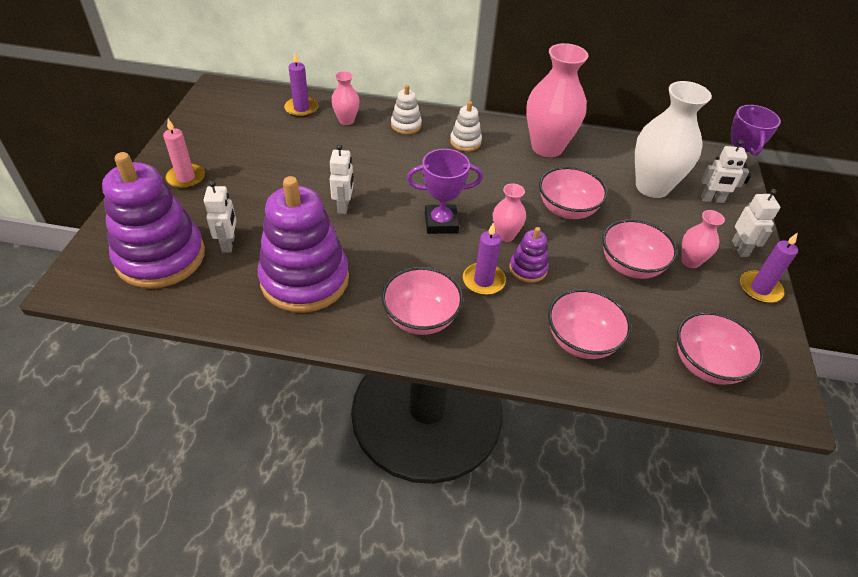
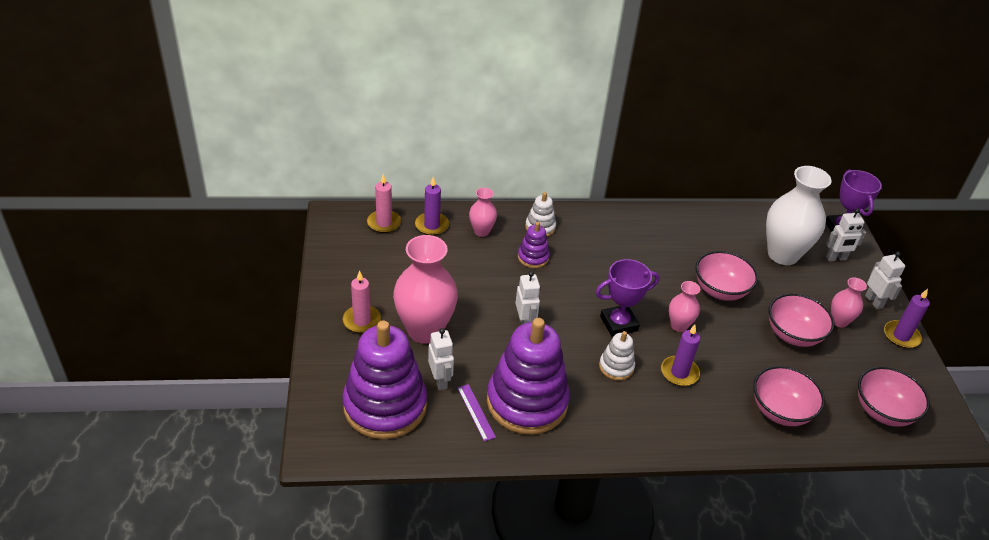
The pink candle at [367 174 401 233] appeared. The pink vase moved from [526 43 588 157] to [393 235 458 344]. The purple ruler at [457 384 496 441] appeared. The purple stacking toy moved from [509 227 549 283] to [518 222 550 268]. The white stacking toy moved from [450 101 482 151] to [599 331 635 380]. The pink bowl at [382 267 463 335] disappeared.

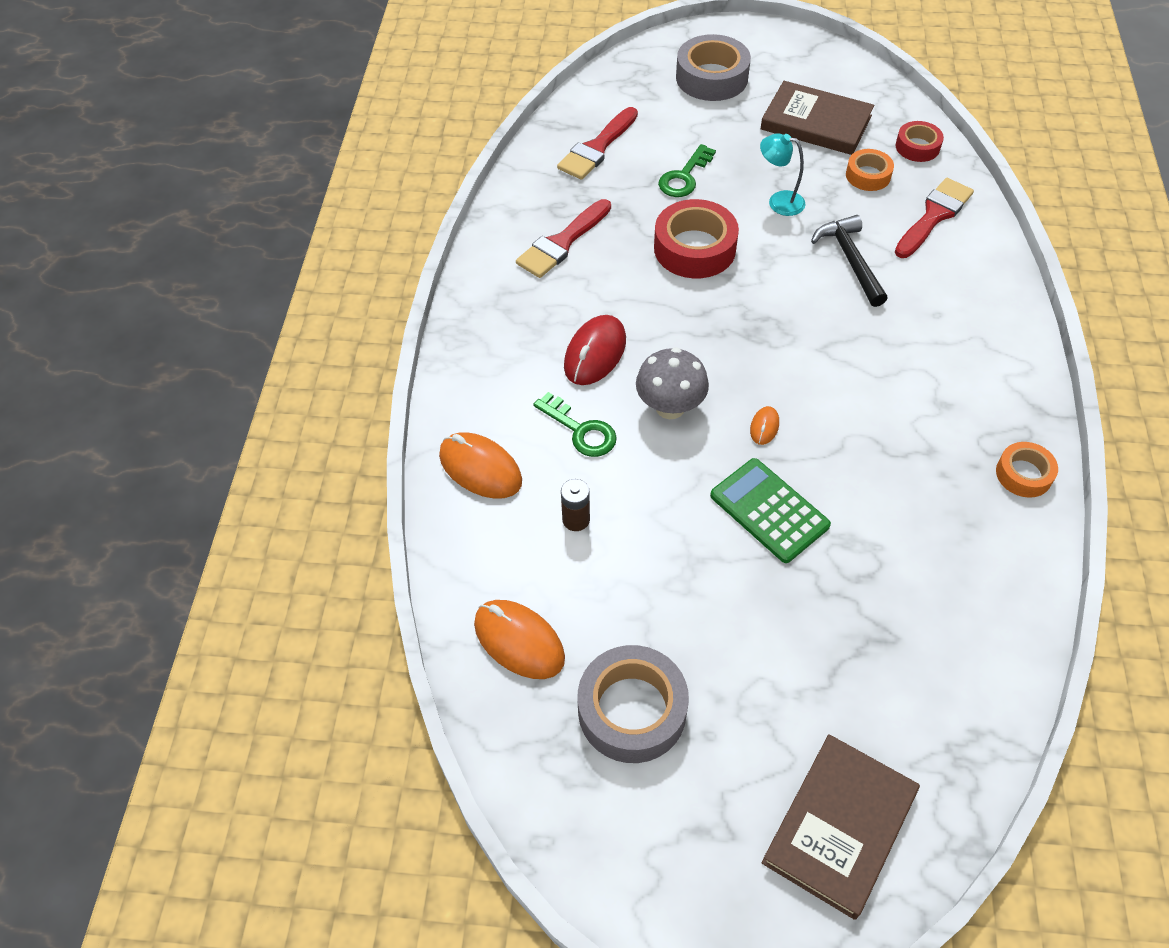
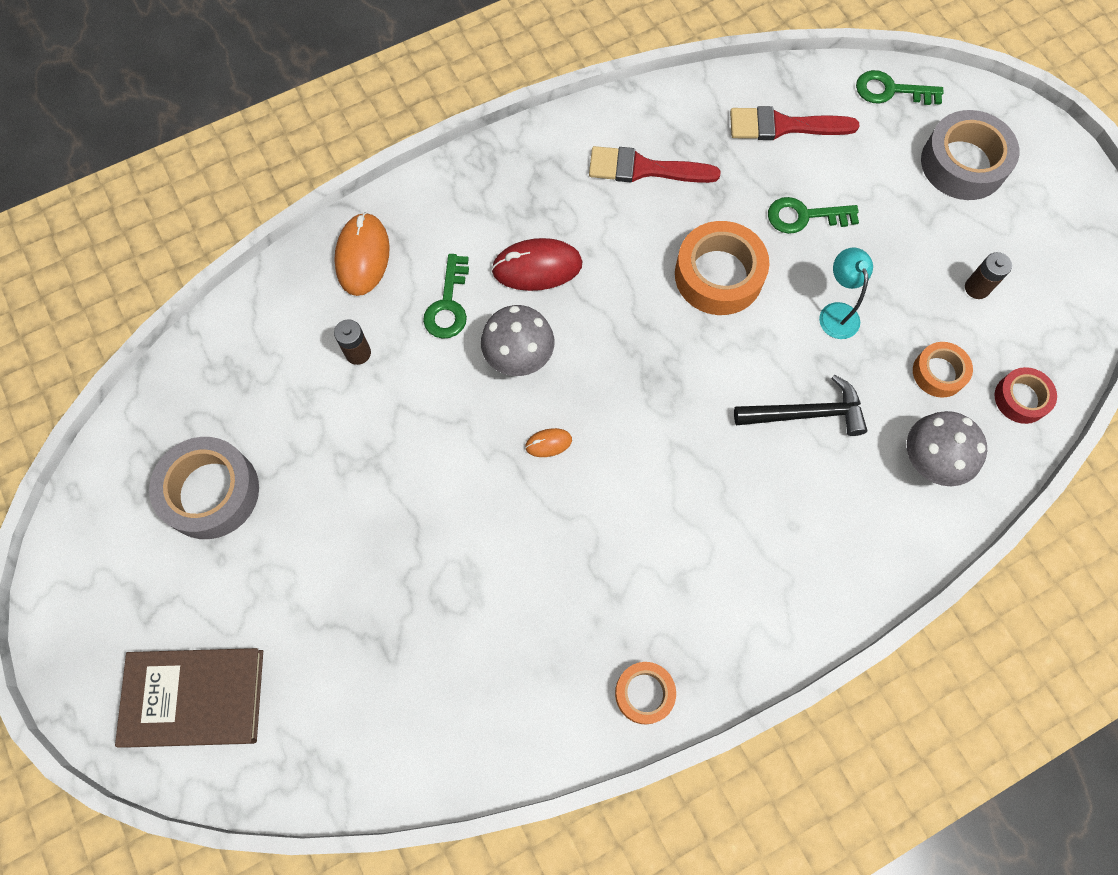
The red tape at [654 199 739 278] became the orange tape at [675 221 769 315]. The black hammer at [811 215 888 307] turned 45 degrees clockwise. The green key at [856 70 944 105] appeared. The red brush at [895 178 974 258] was replaced by the grey mushroom at [907 411 987 486]. The brown book at [760 81 874 155] was replaced by the brown battery at [965 252 1012 299]. The orange mouse at [474 600 565 679] disappeared. The green calculator at [710 458 831 563] disappeared.

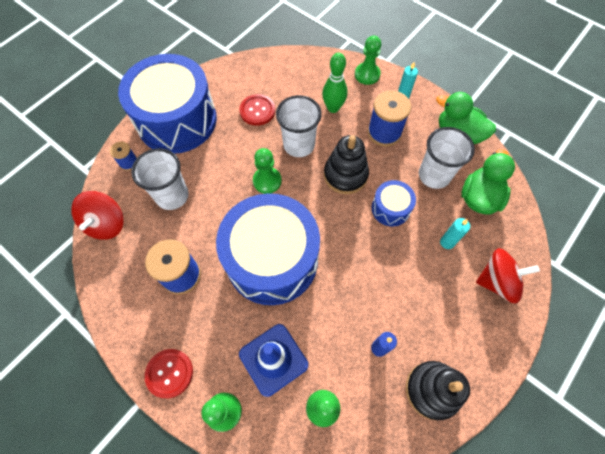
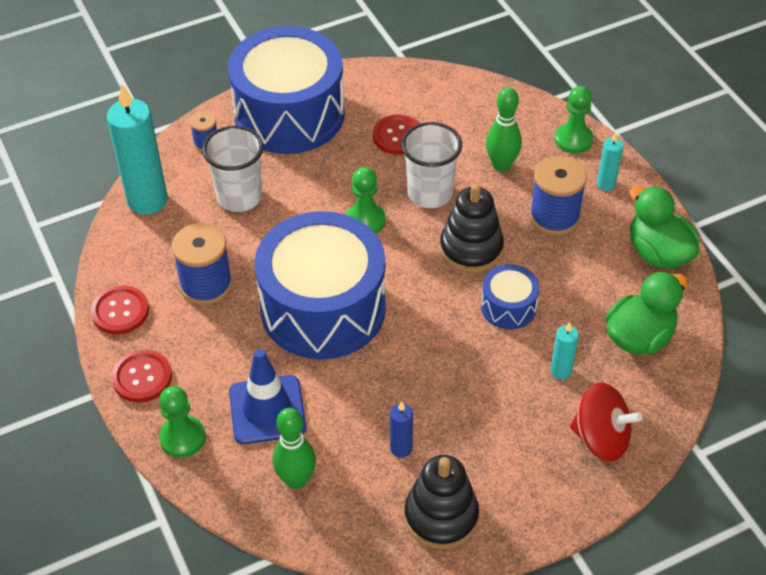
The red button at [91 285 149 334] appeared. The red spinning top at [71 191 124 240] was replaced by the turquoise candle at [107 85 168 215]. The white cup at [419 127 475 189] disappeared.

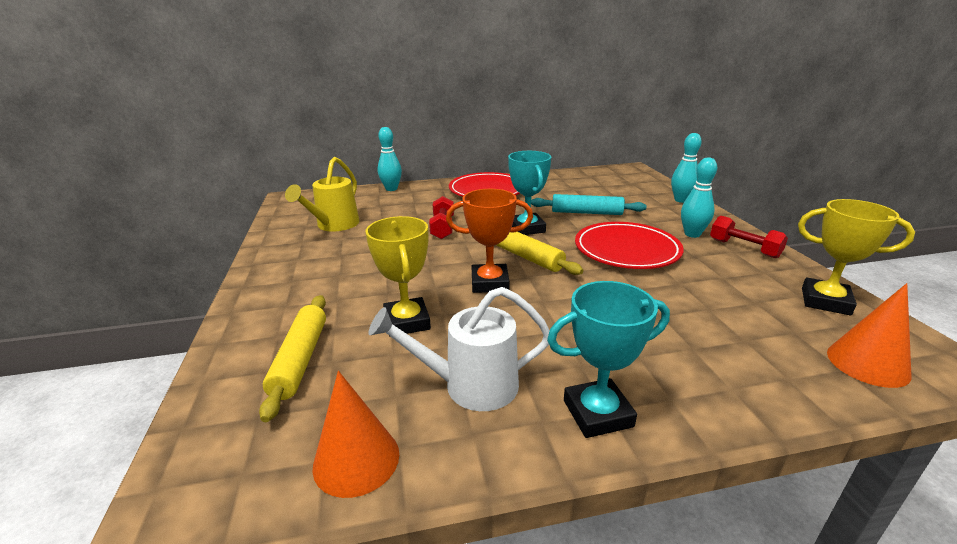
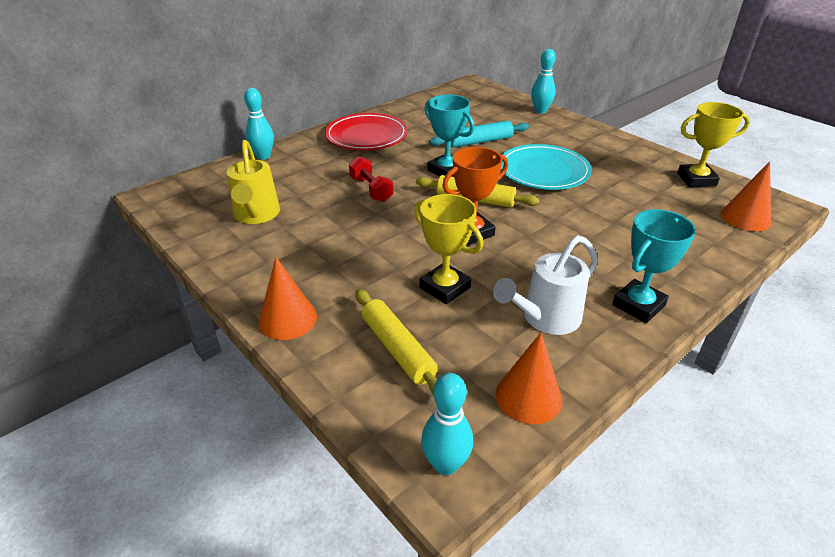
The orange cone at [258 257 317 340] appeared. The turquoise bowling pin moved from [681 157 717 238] to [421 373 473 475]. The red plate at [575 222 684 269] became the turquoise plate at [501 144 592 190]. The red dumbbell at [710 216 788 258] disappeared.

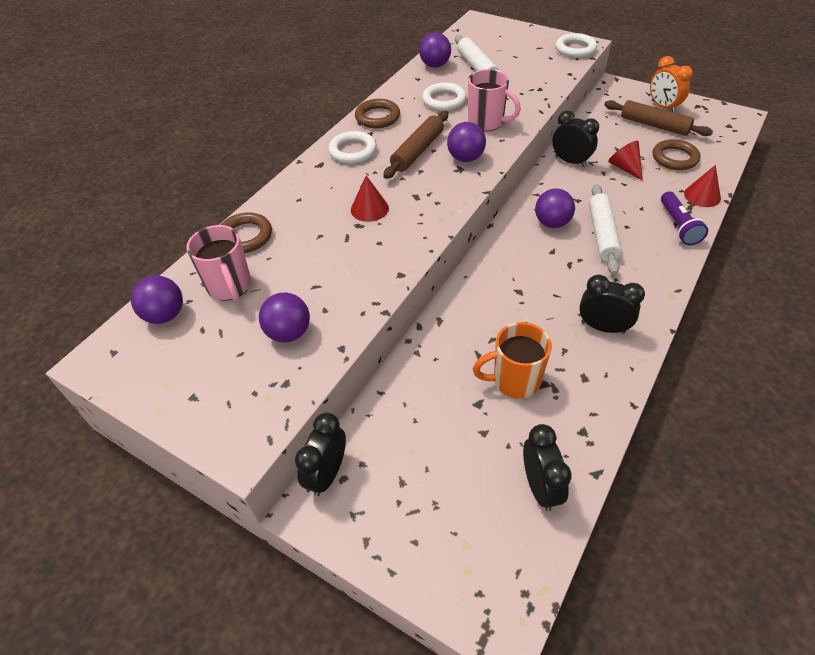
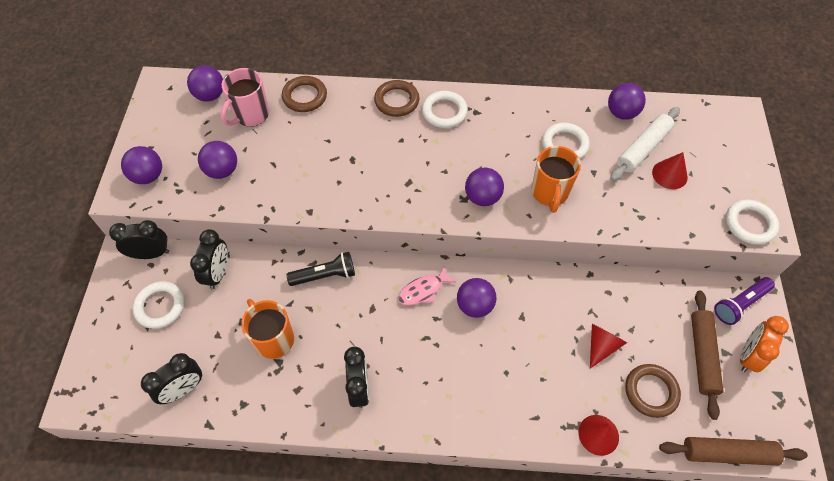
The purple ball at [121 146 162 184] appeared. The white ring at [133 281 185 329] appeared. The black clock moved from [552 110 599 167] to [190 229 228 289]. The black flashlight at [286 252 355 286] appeared. The brown ring moved from [355 99 400 128] to [374 80 420 117]. The pink fish at [398 266 456 305] appeared. The pink mug at [468 69 521 131] became the orange mug at [531 146 581 213]. The red cone moved from [351 176 389 222] to [652 152 688 189]. The brown rolling pin moved from [383 111 448 179] to [659 437 808 466]. The purple flashlight moved from [661 191 708 245] to [714 277 775 325]. The white rolling pin at [589 184 622 275] disappeared.

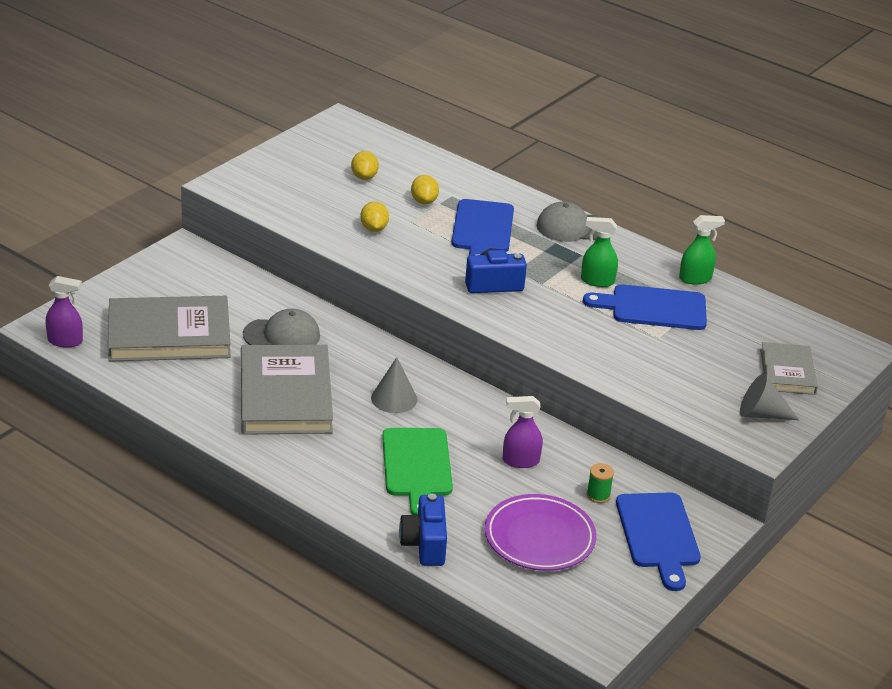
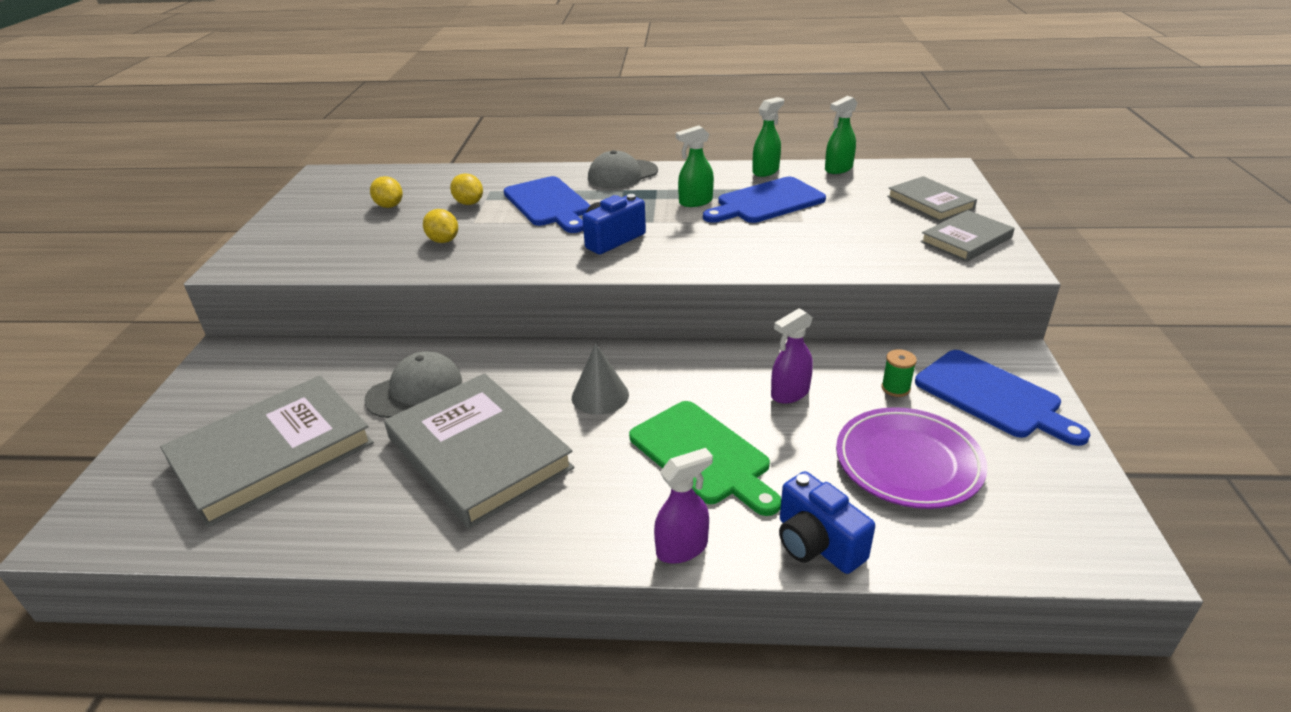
The purple spray bottle moved from [45 276 83 348] to [654 448 713 564]. The green spray bottle at [825 96 857 174] appeared. The grey cone at [740 373 799 420] was replaced by the grey book at [920 210 1015 262].

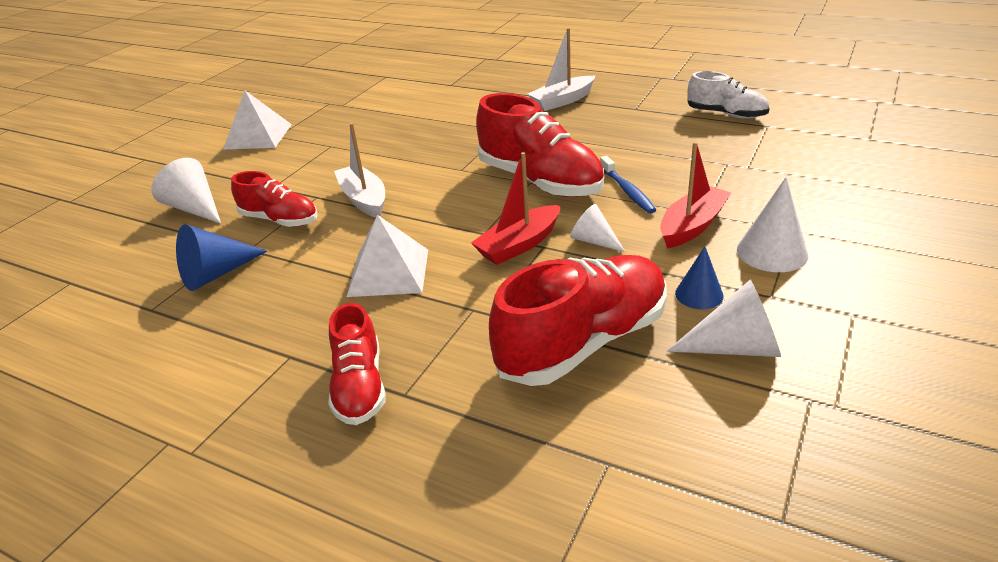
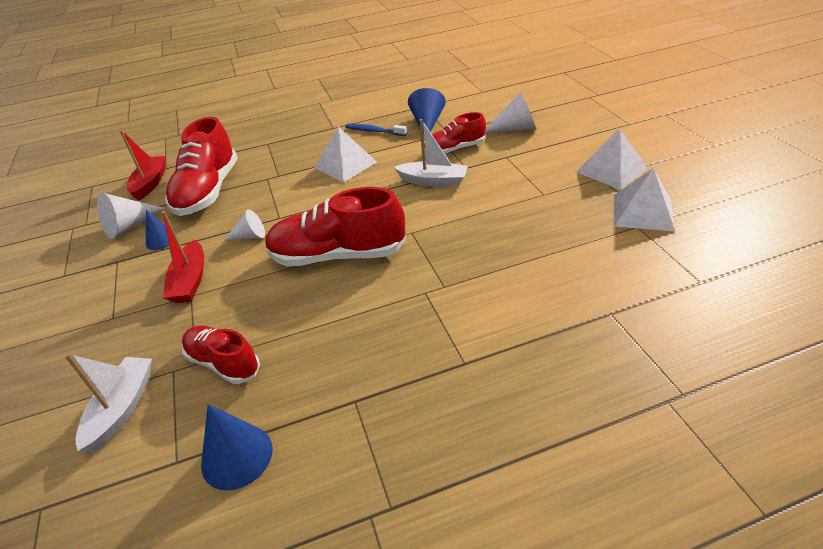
The white boat moved from [527 28 595 111] to [64 353 152 452]. The red boat moved from [471 152 560 265] to [120 130 166 201]. The red shoe moved from [329 303 385 425] to [182 326 260 384]. The white shoe at [687 71 769 119] was replaced by the blue cone at [201 404 273 491]. The blue toothbrush moved from [600 156 656 214] to [345 124 407 136]. The white pyramid at [614 168 675 231] appeared. The white cone at [737 177 808 272] disappeared.

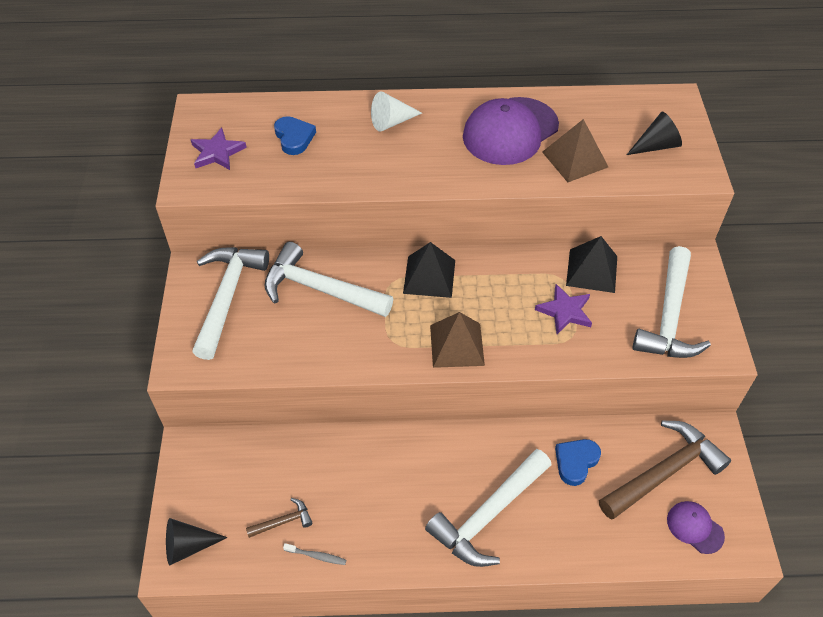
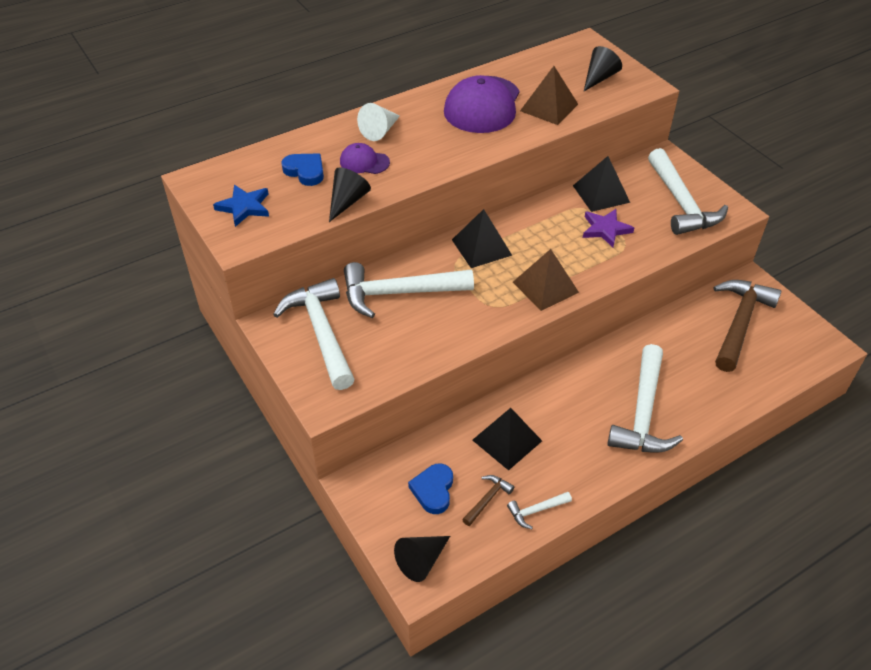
The purple star at [191 128 247 170] became the blue star at [213 185 269 227]. The black cone at [329 168 371 222] appeared. The purple cap moved from [667 501 725 554] to [340 143 390 174]. The blue heart moved from [555 439 601 486] to [408 463 453 514]. The black pyramid at [472 408 542 470] appeared. The grey toothbrush at [283 543 346 565] was replaced by the white hammer at [507 492 572 529].

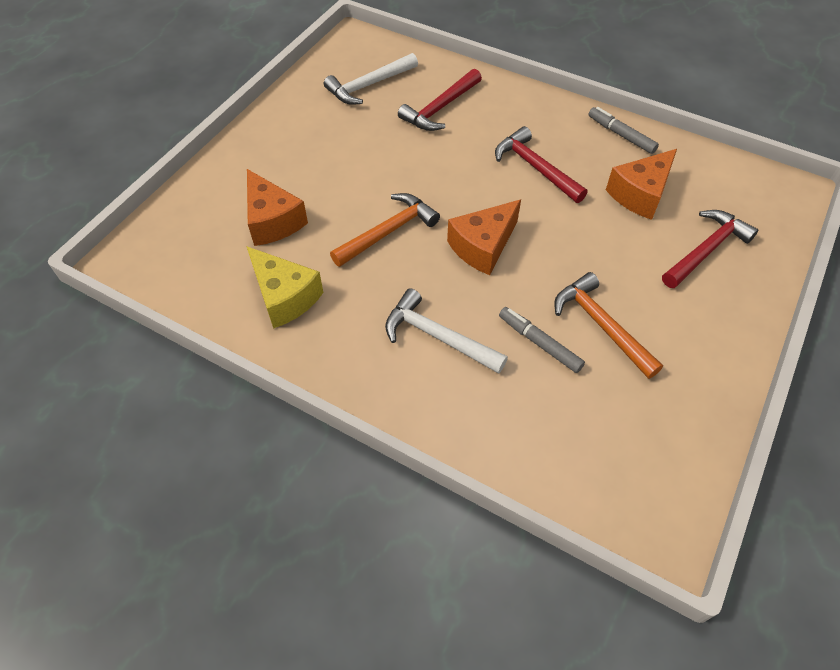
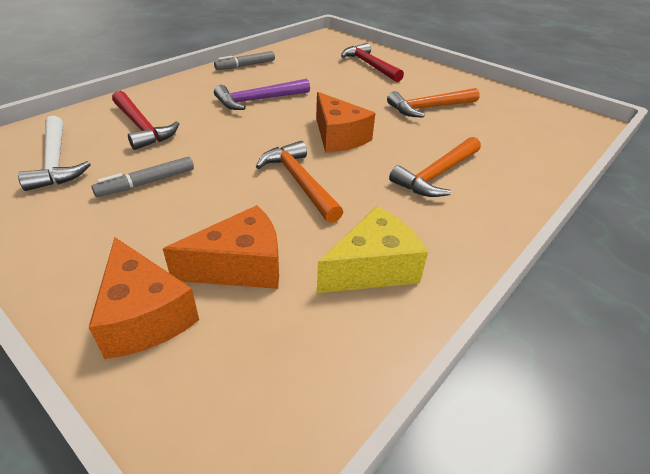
The orange cheese moved from [606 149 677 220] to [89 237 199 359]. The grey marker moved from [499 307 585 373] to [92 157 194 197]. The red hammer at [495 126 588 203] became the purple hammer at [214 79 310 110]. The white hammer at [385 288 508 374] became the orange hammer at [389 137 481 197].

